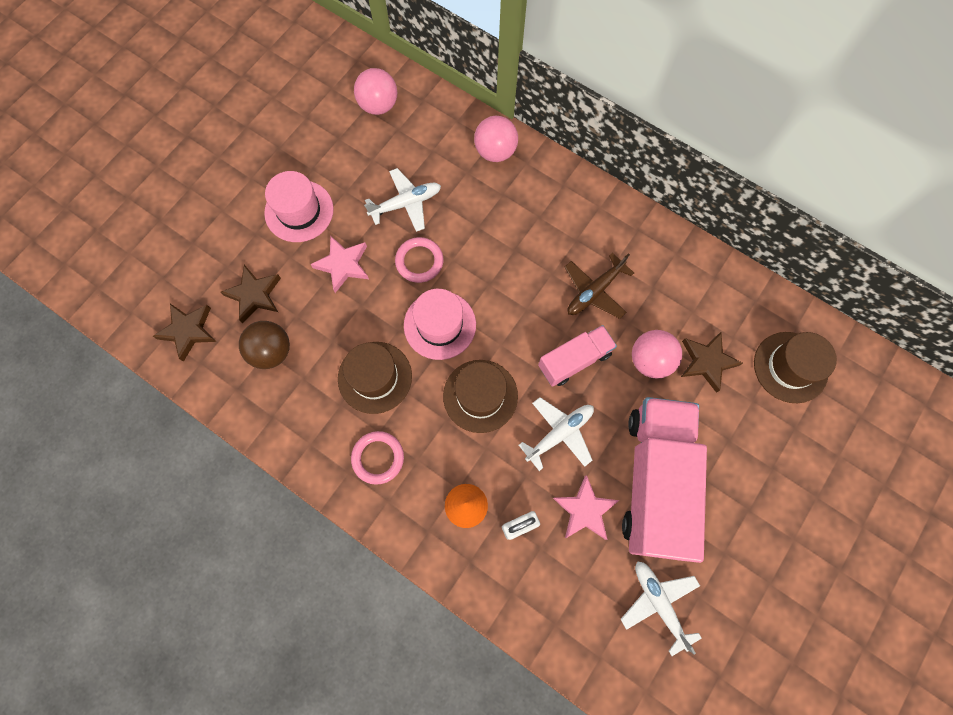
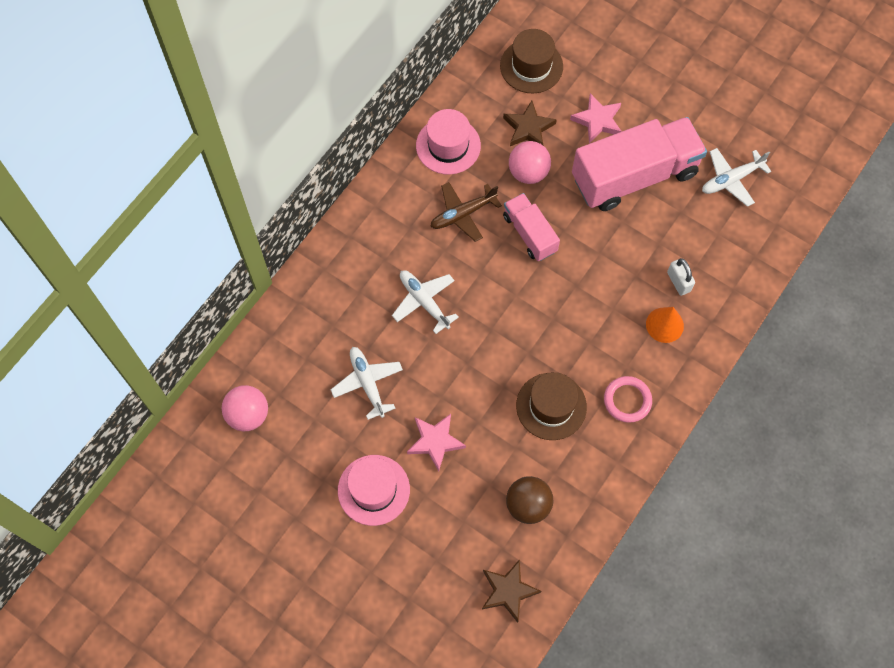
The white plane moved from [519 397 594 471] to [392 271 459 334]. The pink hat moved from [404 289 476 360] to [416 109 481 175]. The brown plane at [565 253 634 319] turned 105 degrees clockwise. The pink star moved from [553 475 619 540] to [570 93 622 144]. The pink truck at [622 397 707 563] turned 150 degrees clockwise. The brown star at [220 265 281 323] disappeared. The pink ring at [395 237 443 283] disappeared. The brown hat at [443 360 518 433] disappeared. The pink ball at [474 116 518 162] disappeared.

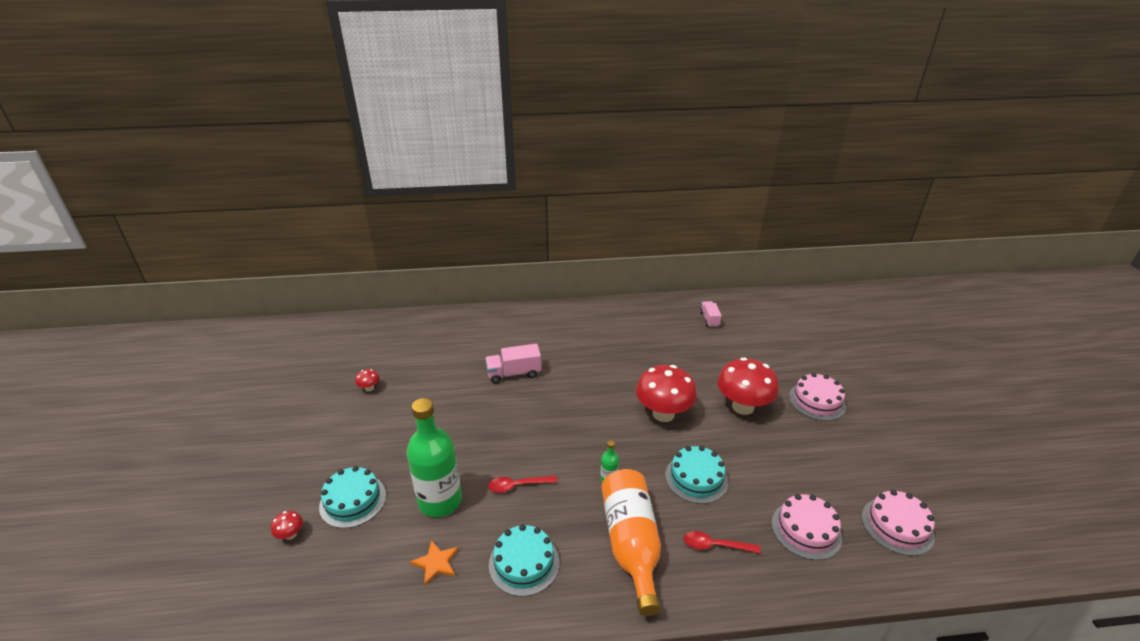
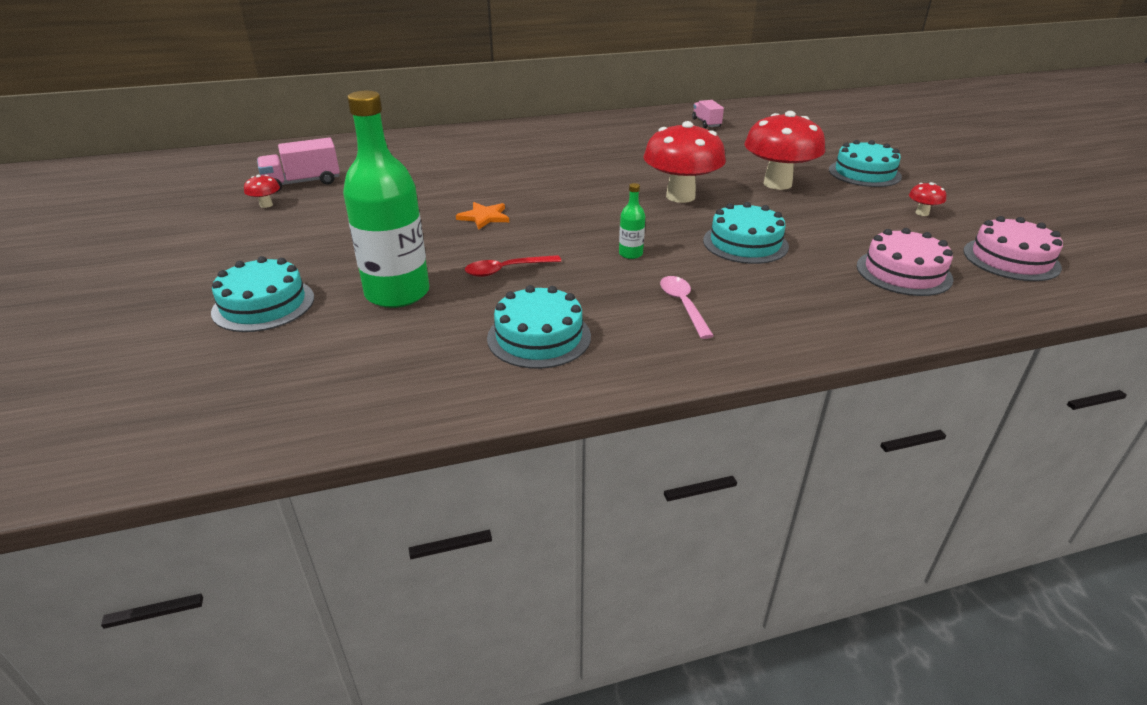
The pink truck moved from [485 344 541 384] to [257 137 340 192]. The orange star moved from [410 540 459 585] to [456 202 509 230]. The orange bottle at [601 469 661 616] was replaced by the pink spoon at [660 276 714 339]. The pink cake at [789 373 846 421] became the turquoise cake at [829 140 902 187]. The red mushroom moved from [271 511 303 540] to [909 182 946 216]. The red spoon at [683 531 761 553] disappeared.

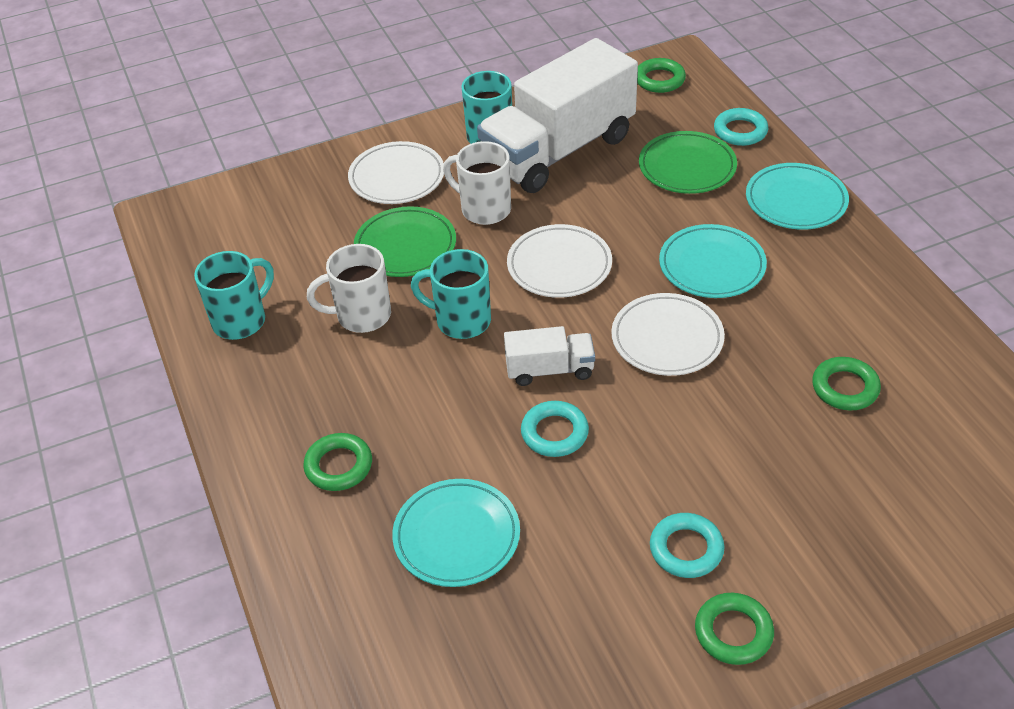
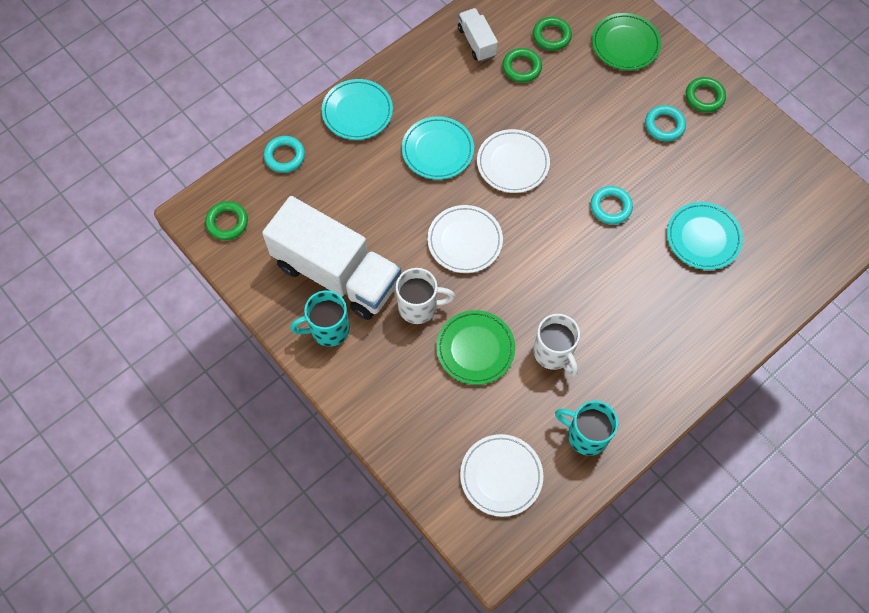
The white mug at [443 141 511 225] turned 105 degrees counterclockwise. The white truck moved from [504 326 595 386] to [458 8 498 62]. The white plate moved from [348 141 444 204] to [460 434 543 517]. The green ring moved from [303 433 372 491] to [533 17 572 51]. The green plate moved from [639 131 737 194] to [592 13 661 70]. The turquoise mug at [411 249 491 339] disappeared.

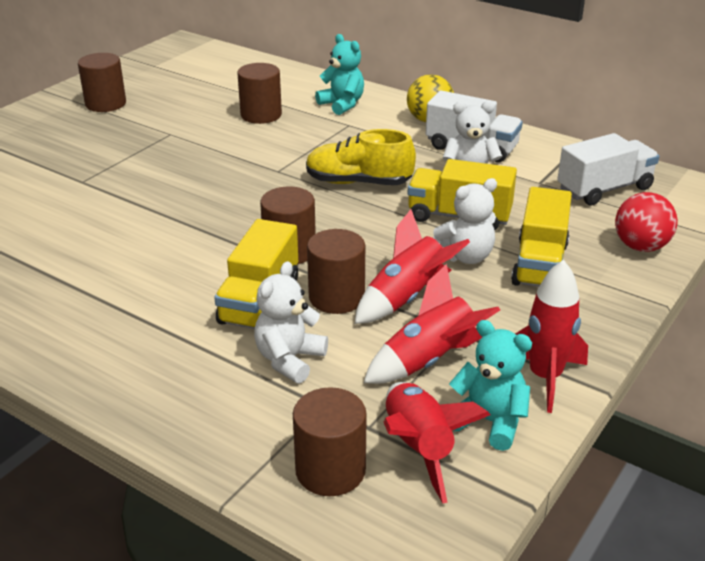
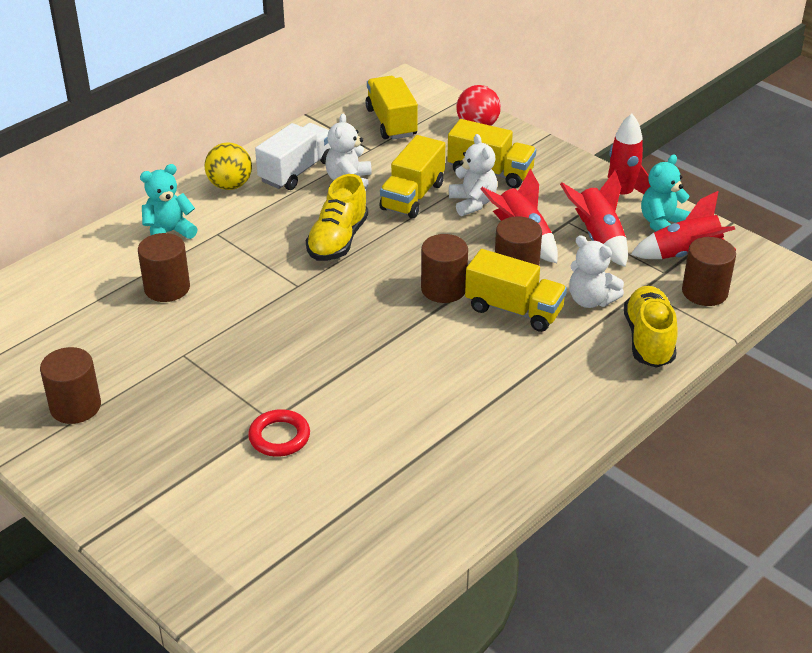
The red ring at [248 409 310 457] appeared. The white truck at [557 133 660 205] became the yellow truck at [365 76 418 139]. The yellow shoe at [624 286 678 368] appeared.

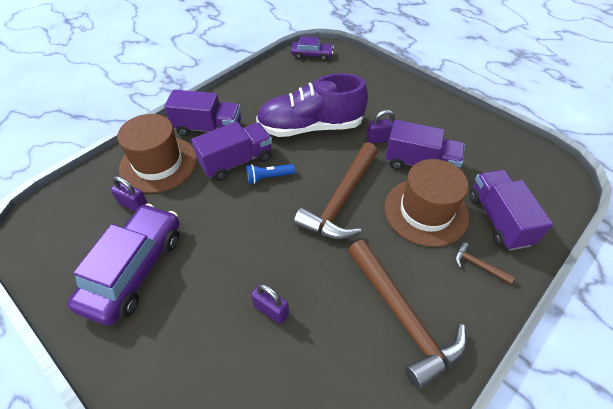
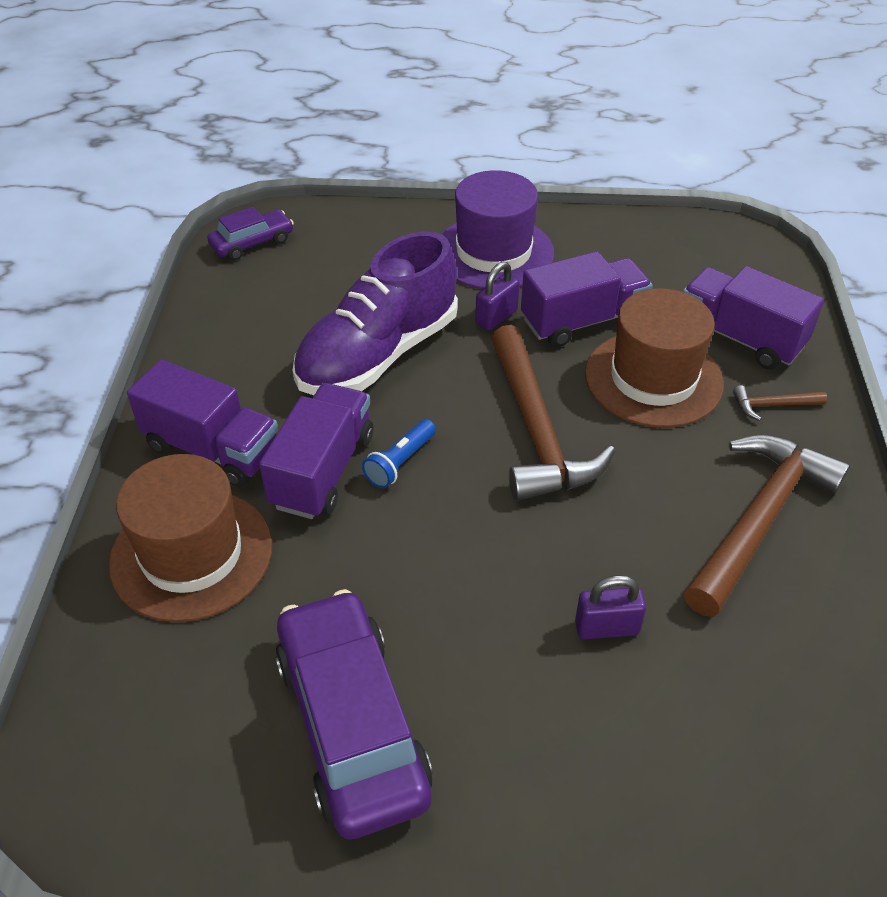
The purple truck at [164 90 241 136] turned 60 degrees clockwise. The purple hat at [441 170 554 289] appeared. The brown hammer at [348 240 467 390] turned 75 degrees counterclockwise. The purple padlock at [110 176 148 212] disappeared.

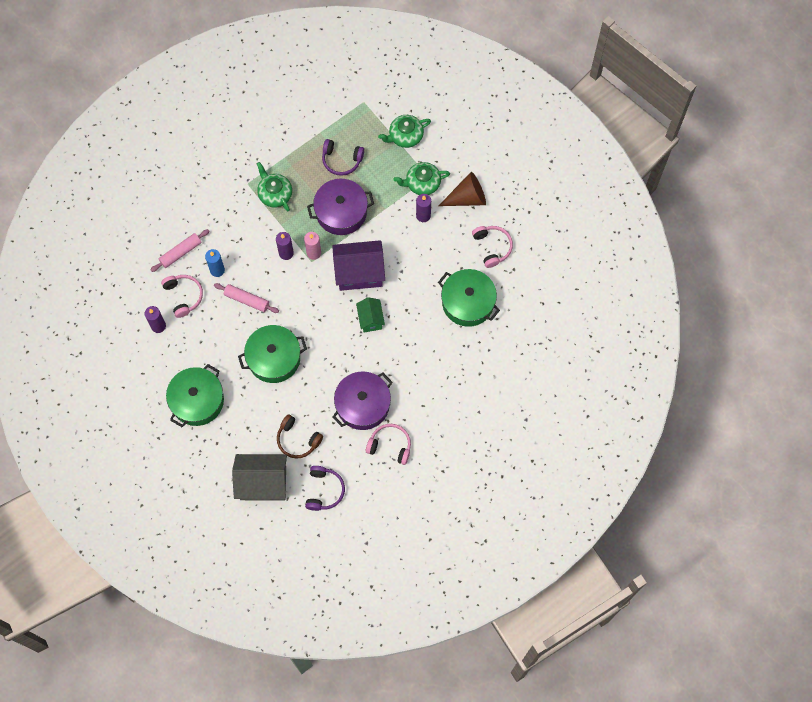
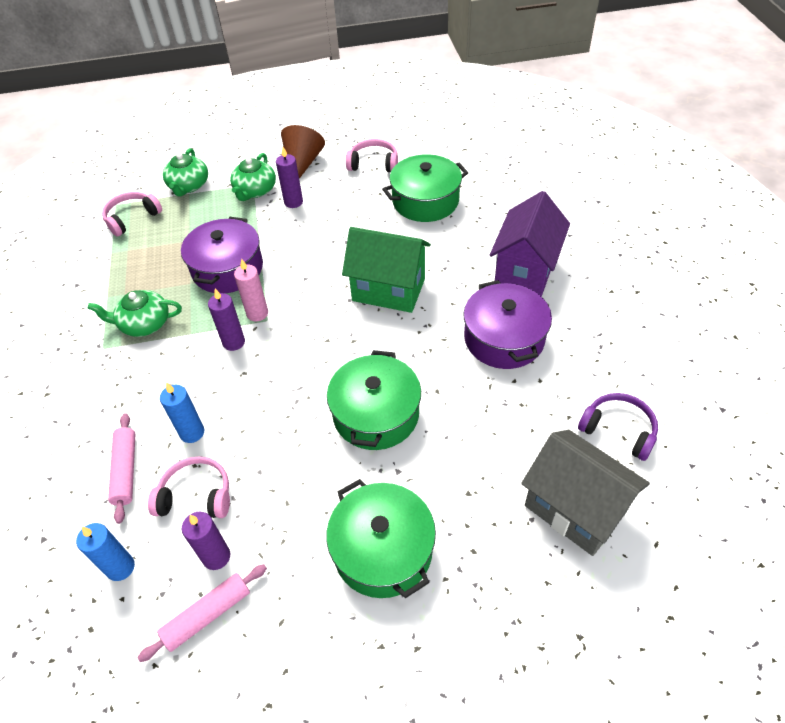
The blue candle at [76 523 135 581] appeared. The pink headphones moved from [366 424 411 465] to [102 192 162 237]. The pink rolling pin moved from [214 283 279 313] to [137 564 267 662]. The green house at [356 297 385 332] changed to 1.79 times the size. The purple house moved from [332 240 385 291] to [490 191 570 296]. The grey house at [232 454 287 501] turned 75 degrees counterclockwise. The brown headphones at [277 414 323 459] disappeared. The purple headphones at [322 139 364 176] disappeared.

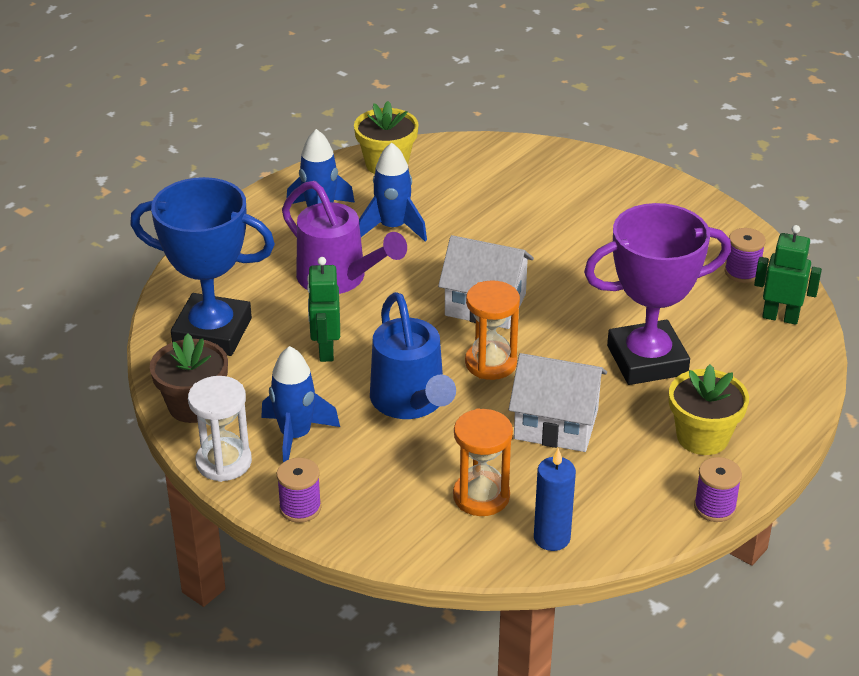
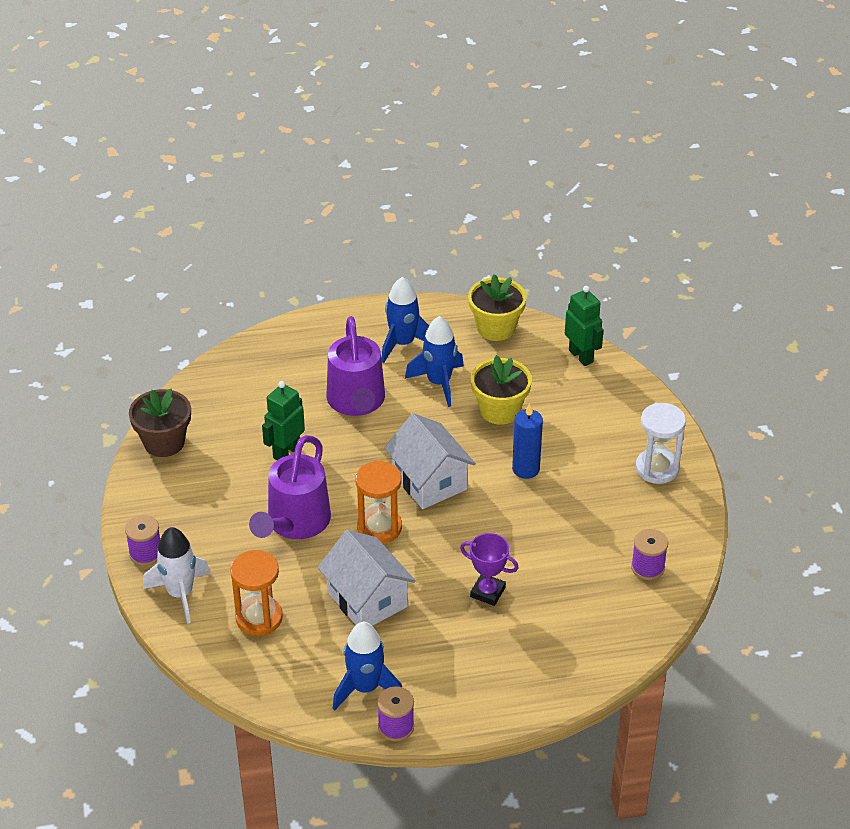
The white rocket at [143 527 210 624] appeared. The blue watering can at [370 292 456 419] became the purple watering can at [249 435 331 539]. The blue rocket moved from [261 346 340 462] to [333 622 402 711]. The purple trophy at [584 203 731 385] changed to 0.47 times the size. The yellow flower pot moved from [669 364 749 455] to [471 355 532 425]. The blue candle moved from [534 448 576 551] to [512 403 543 479]. The green robot moved from [754 225 822 325] to [565 286 604 366]. The white hourglass moved from [188 376 252 482] to [636 403 686 484]. The blue trophy at [130 177 275 356] disappeared.

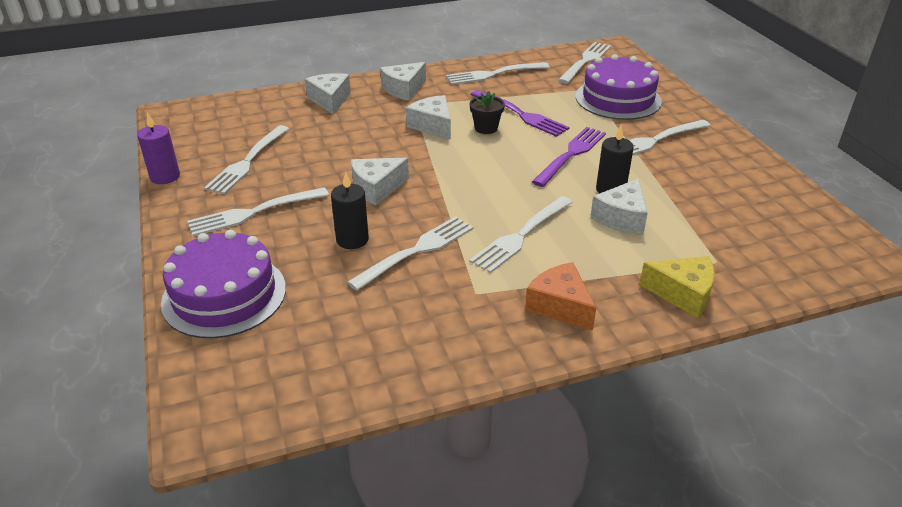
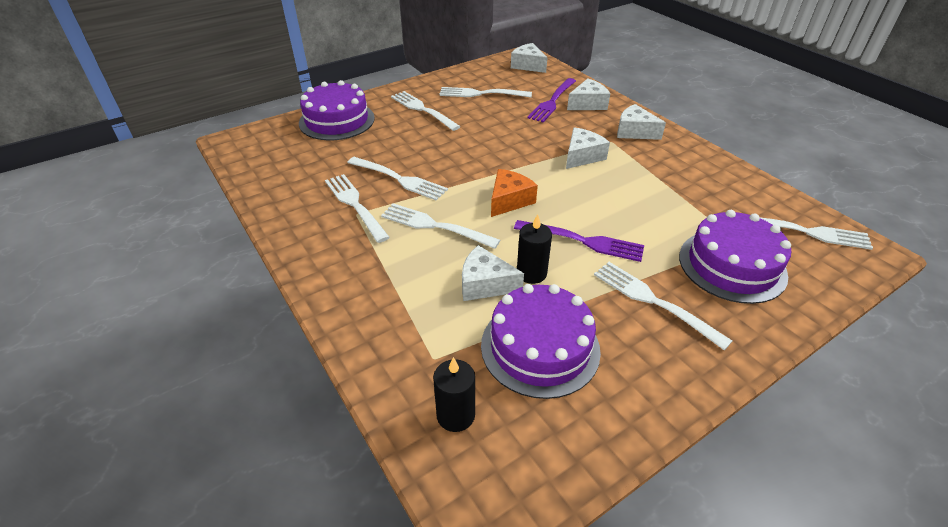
The white fork moved from [446 62 550 85] to [325 174 390 243]. The black candle moved from [331 172 369 249] to [433 357 475 432]. The purple cake at [481 284 601 399] appeared. The orange cheese moved from [525 262 596 331] to [491 169 538 217]. The white cheese moved from [351 158 409 206] to [511 43 548 73]. The purple fork moved from [471 90 570 137] to [527 78 576 123]. The purple candle at [137 112 180 184] disappeared. The black flower pot at [470 91 505 134] disappeared. The yellow cheese at [639 256 715 318] disappeared.

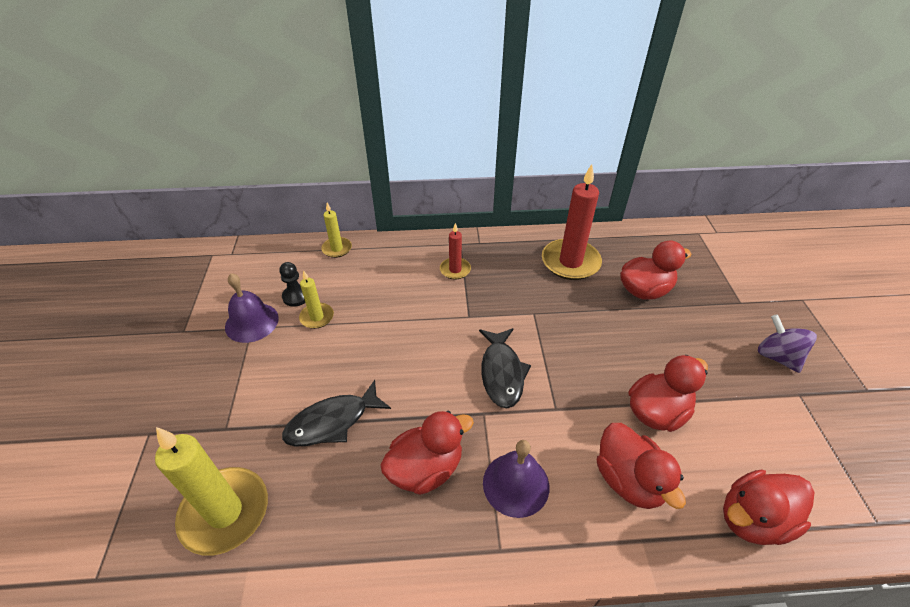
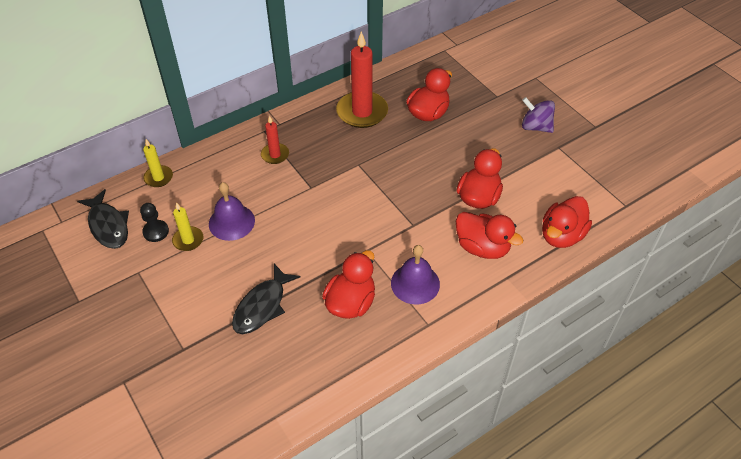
The black fish moved from [479 328 531 408] to [77 189 129 249]. The purple bell moved from [225 273 279 343] to [209 182 255 241]. The yellow candle at [155 427 268 556] disappeared.

